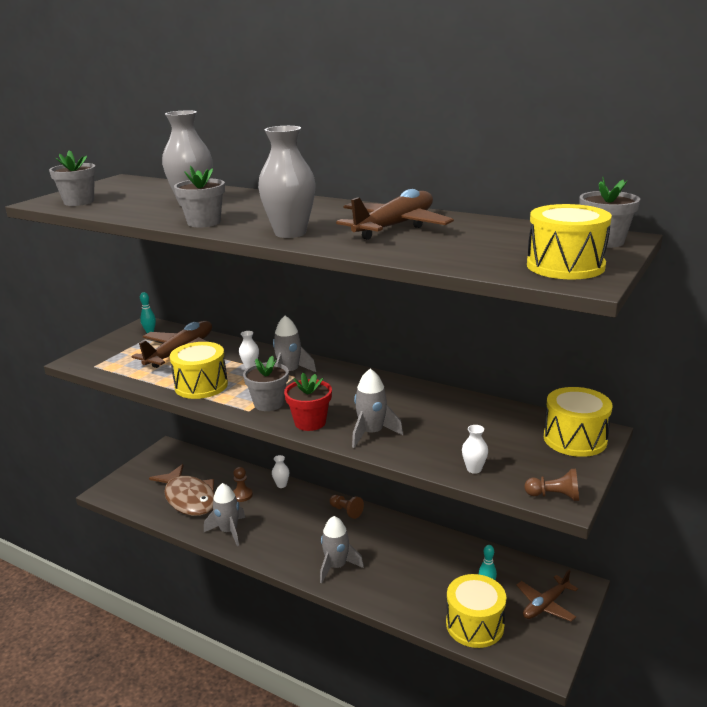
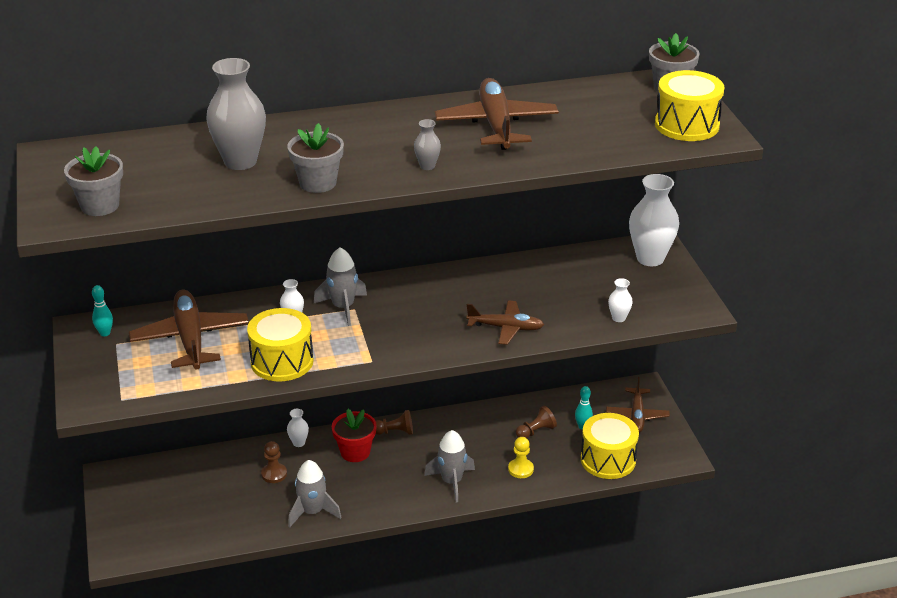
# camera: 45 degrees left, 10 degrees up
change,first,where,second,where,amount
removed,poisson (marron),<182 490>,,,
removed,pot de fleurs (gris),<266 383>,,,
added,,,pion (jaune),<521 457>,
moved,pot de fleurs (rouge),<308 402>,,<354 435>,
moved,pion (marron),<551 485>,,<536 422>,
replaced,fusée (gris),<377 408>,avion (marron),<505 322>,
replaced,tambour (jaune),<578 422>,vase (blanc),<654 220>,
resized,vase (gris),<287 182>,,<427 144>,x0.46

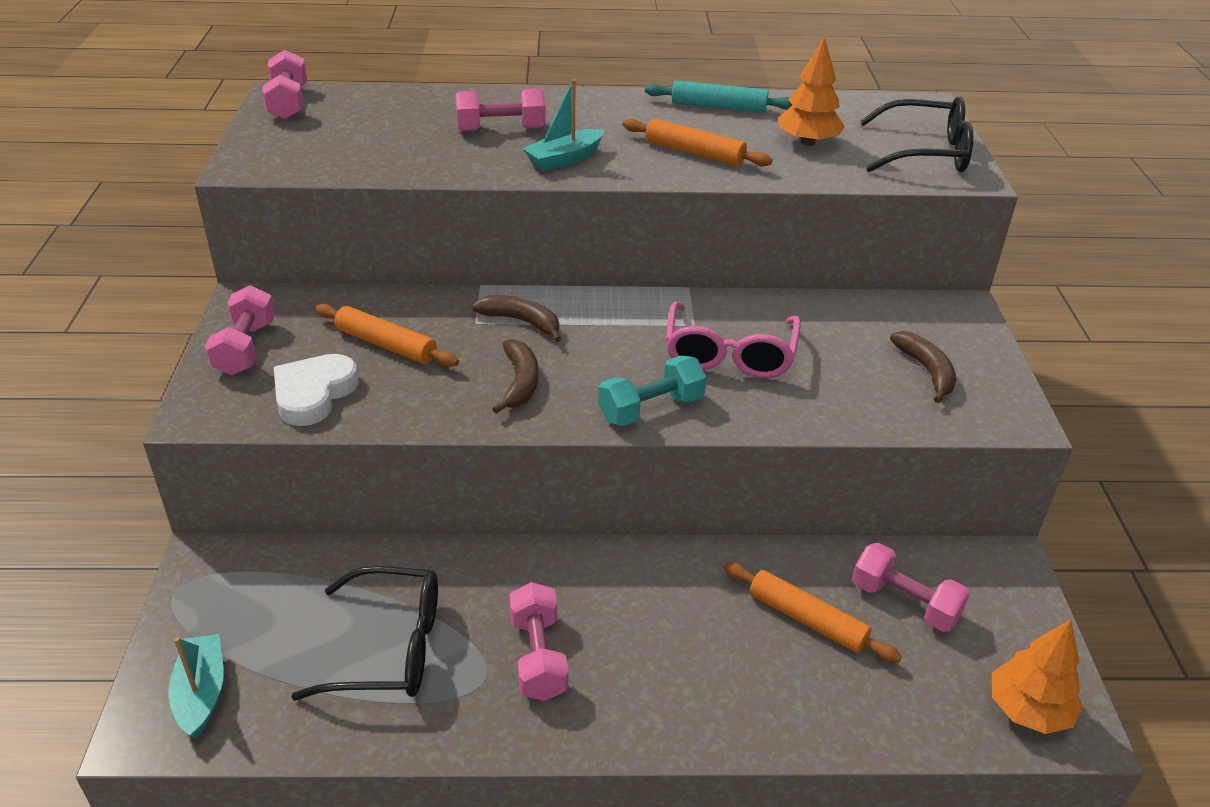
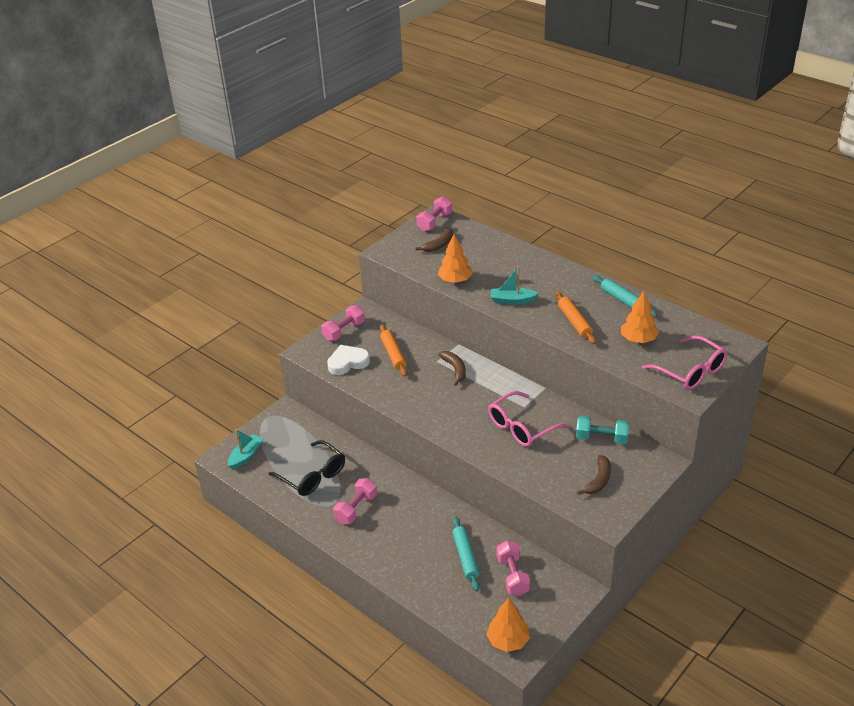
# camera: 45 degrees right, 0 degrees up
change,first,where,second,where,amount
removed,haltère (rose),<501 109>,,,
added,,,arbre (orange),<455 258>,
moved,banane (marron),<515 376>,,<434 239>,
moved,haltère (turquoise),<652 390>,,<602 430>,
recoloured,rouleau à pâtisserie (orange),<813 612>,rouleau à pâtisserie (turquoise),<466 554>,
recoloured,lunettes (noir),<916 134>,lunettes (rose),<684 363>,

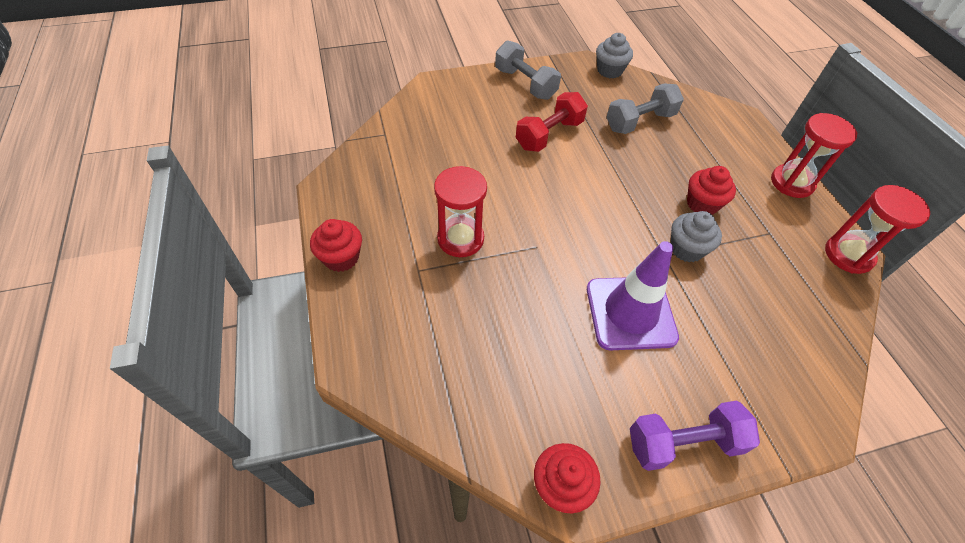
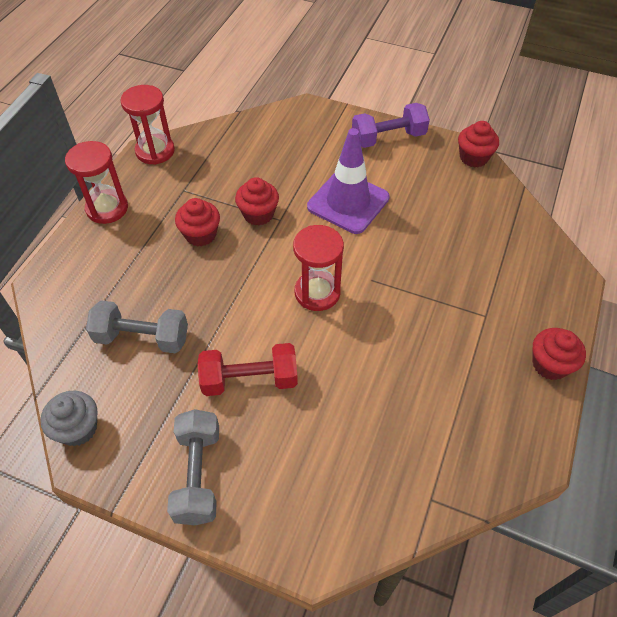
# camera: 140 degrees left, 0 degrees up
change,first,where,second,where,amount
moved,sablier (rouge),<460 211>,,<318 268>,
recoloured,muffin (gris),<696 236>,muffin (rouge),<257 201>,
turned,haltère (violet),<695 436>,,<391 125>,45 degrees counterclockwise

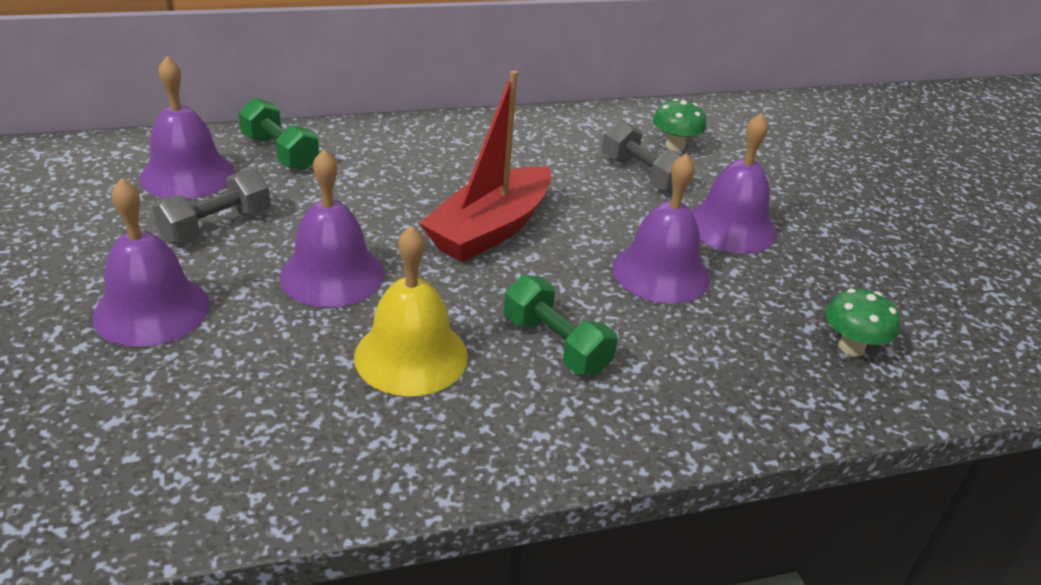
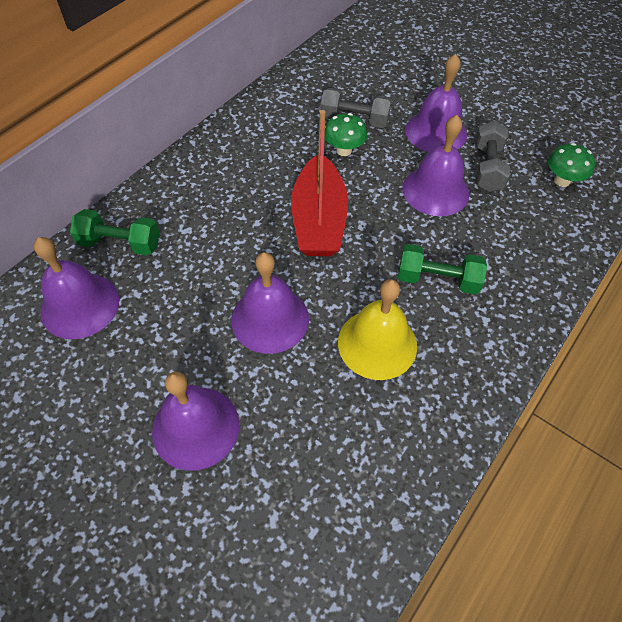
# camera: 35 degrees left, 20 degrees up
change,first,where,second,where,amount
moved,haltère (gris),<211 206>,,<492 156>,
moved,champignon (vert),<680 125>,,<346 134>,

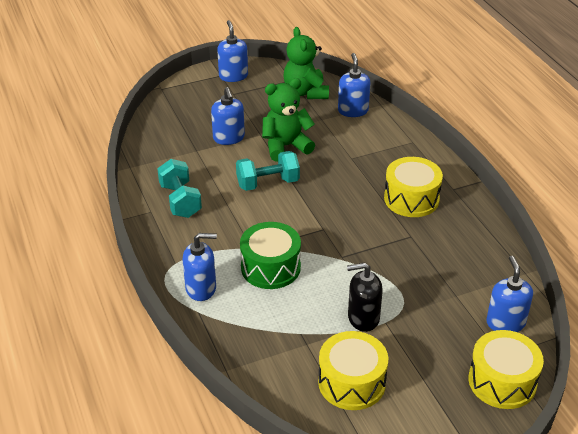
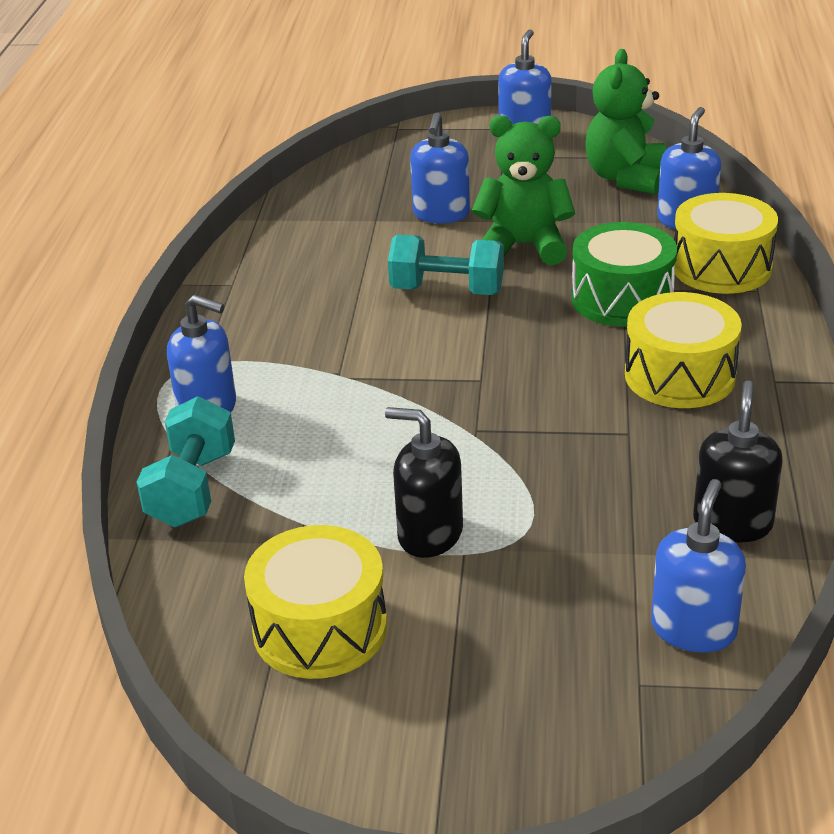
# camera: 30 degrees right, 5 degrees down
change,first,where,second,where,amount
added,,,distributeur de savon (noir),<738 461>,
moved,haltère (turquoise),<179 188>,,<186 461>,
moved,tambour (vert),<270 255>,,<624 274>,
moved,tambour (jaune),<506 369>,,<726 243>,

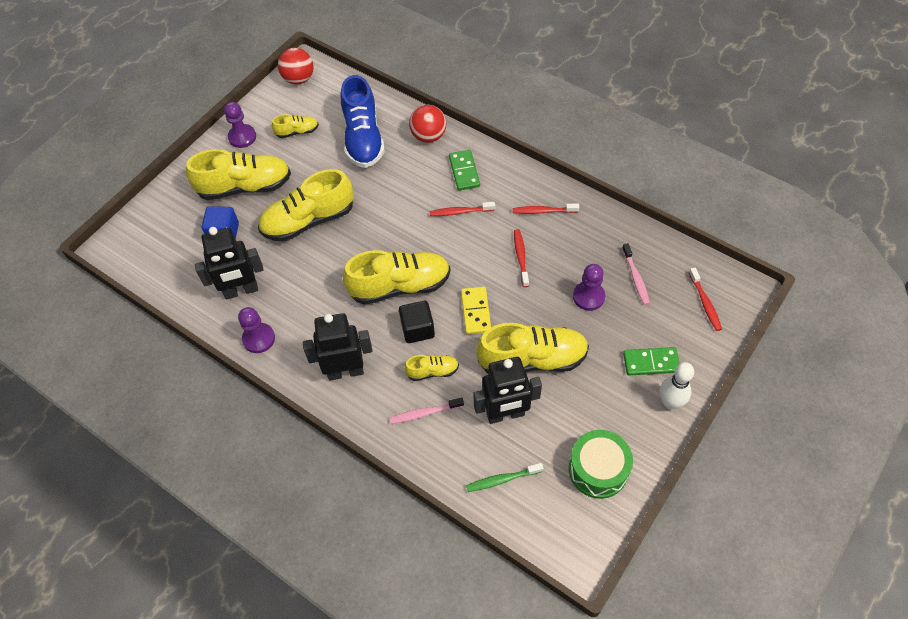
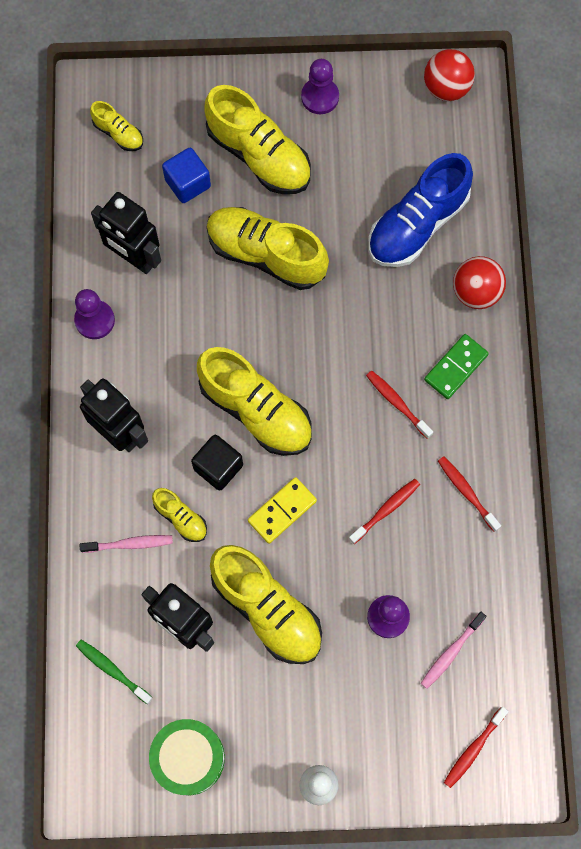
# camera: 50 degrees right, 15 degrees up
change,first,where,second,where,amount
removed,domino (vert),<651 361>,,,
moved,chaussure (jaune),<295 126>,,<116 126>,
turned,brosse à dents (rose),<427 411>,,<126 544>,135 degrees clockwise

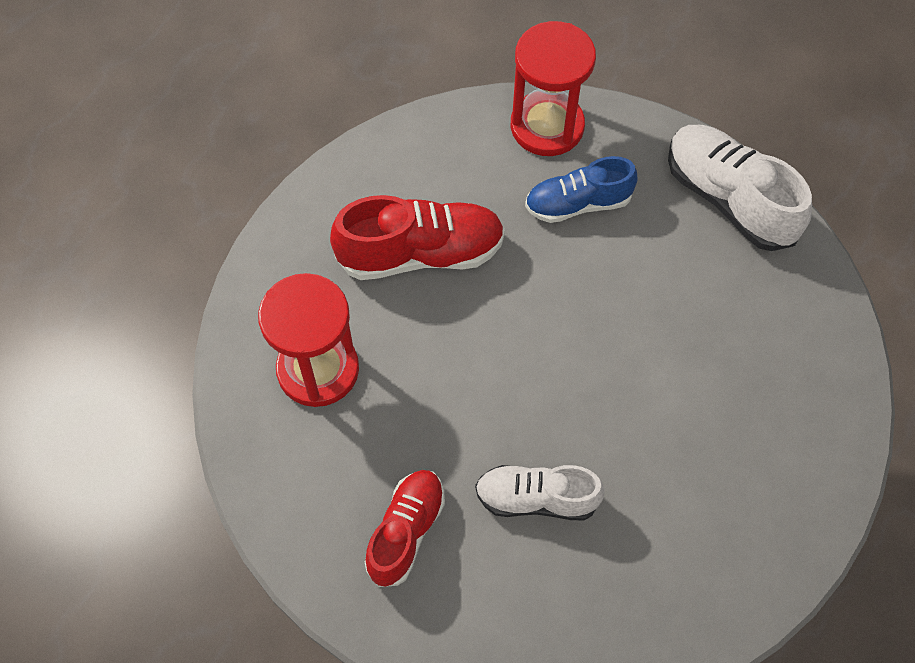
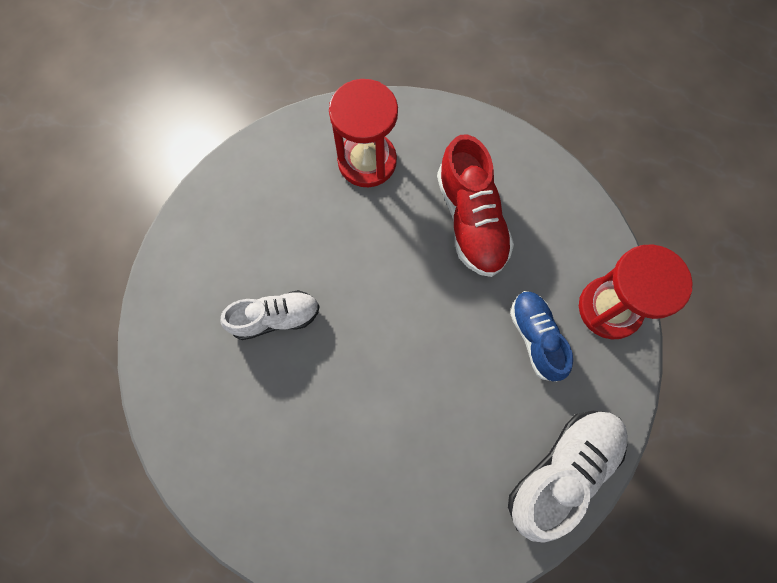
# camera: 85 degrees right, 10 degrees up
change,first,where,second,where,amount
removed,chaussure (rouge),<405 528>,,,
turned,chaussure (blanc),<540 493>,,<270 315>,75 degrees clockwise

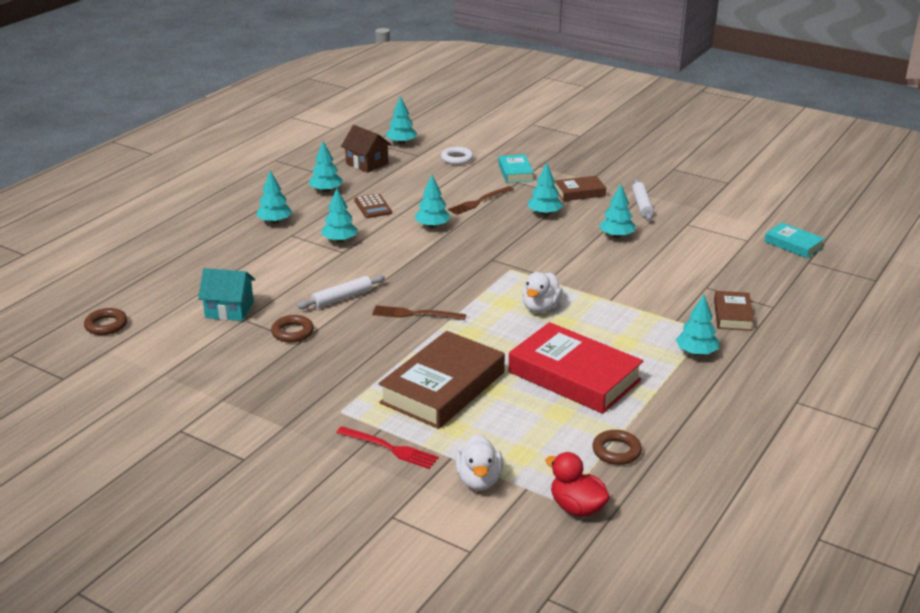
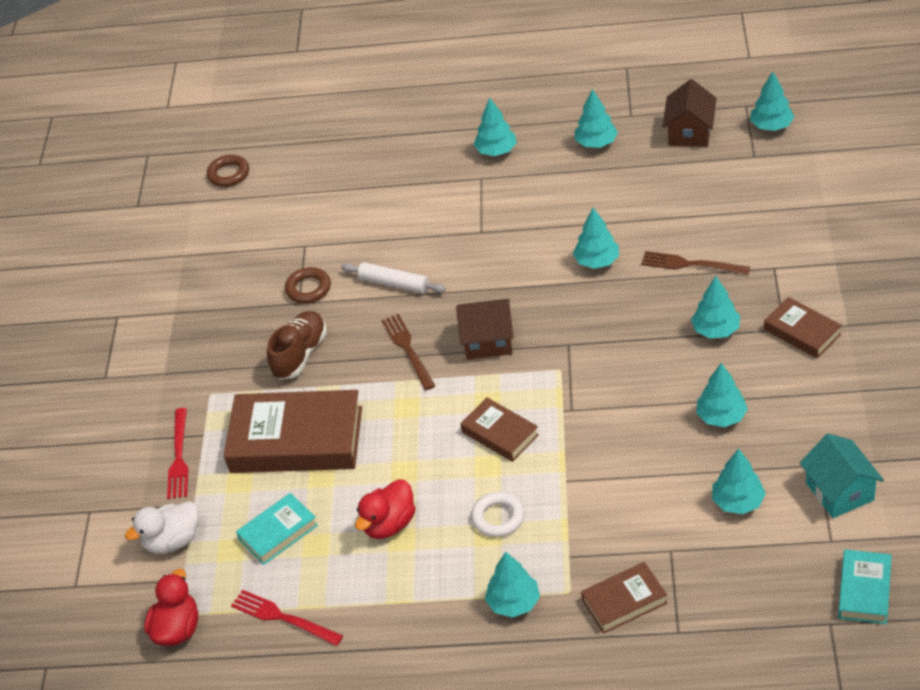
# camera: 65 degrees right, 15 degrees up
change,first,where,second,where,amount
removed,calculatrice (marron),<373 206>,,,
removed,rouleau à pâtisserie (blanc),<643 200>,,,
added,,,chaussure (marron),<297 345>,
added,,,maison (marron),<484 329>,
moved,maison (turquoise),<226 294>,,<842 475>,
moved,arbre (turquoise),<339 215>,,<739 481>,
moved,anneau (blanc),<457 156>,,<497 514>,
moved,livre (turquoise),<516 168>,,<277 529>,
replaced,livre (rouge),<575 368>,canard (rouge),<385 509>,
replaced,canard (blanc),<542 292>,livre (marron),<499 430>,
replaced,anneau (marron),<617 447>,fourchette (rouge),<287 618>,

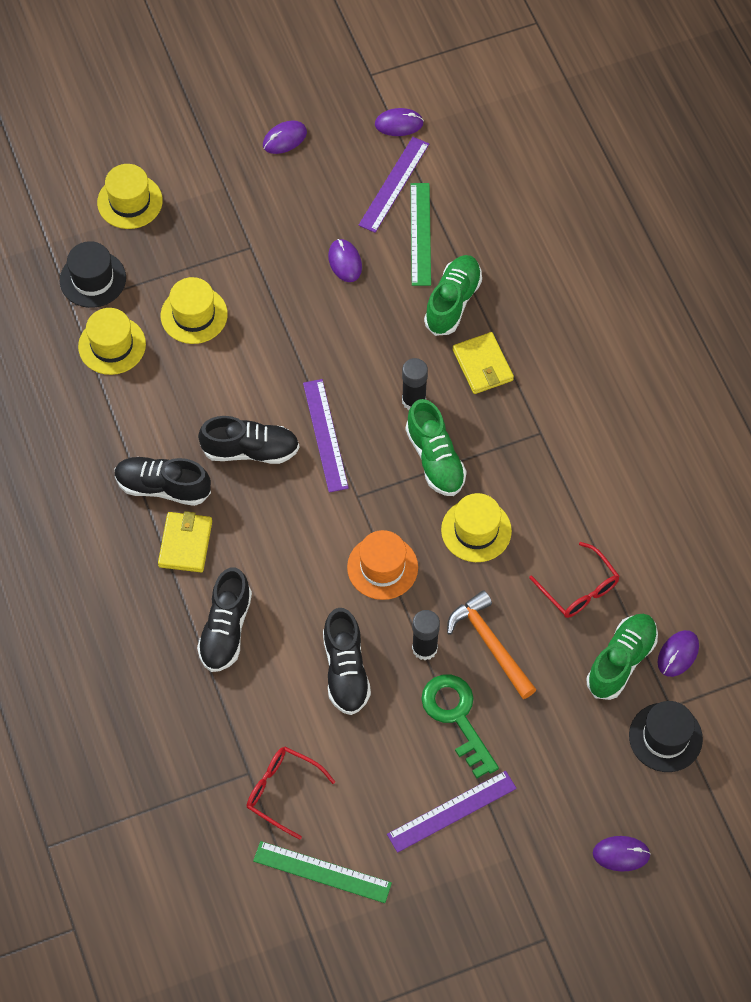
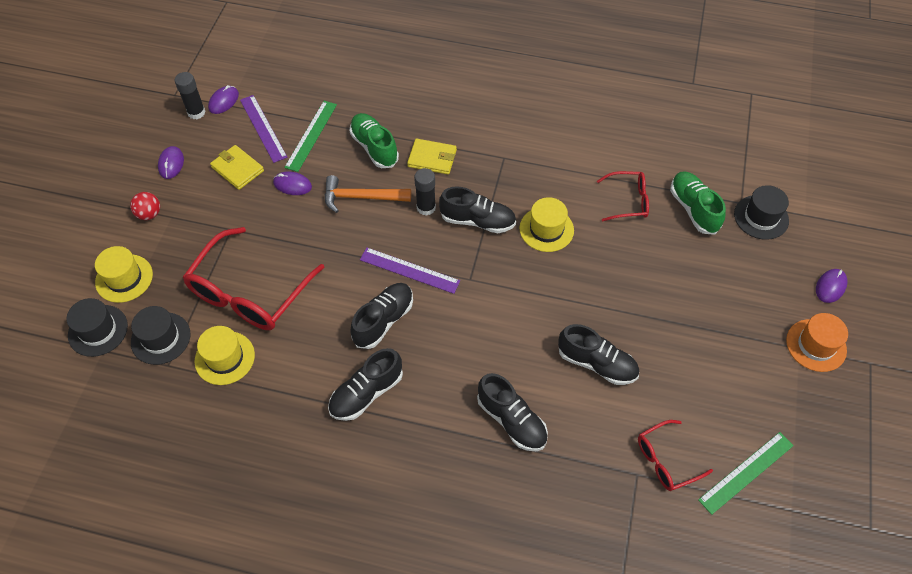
# camera: 55 degrees left, 5 degrees down
change,first,where,second,where,amount
removed,règle (violet),<452 812>,,,
removed,clé (vert),<460 726>,,,
removed,souris (violet),<678 653>,,,
added,,,chapeau (noir),<97 327>,
added,,,balle (rouge),<145 206>,
moved,portefeuille (jaune),<185 541>,,<237 167>,
moved,chapeau (orange),<382 565>,,<817 342>,
moved,bâton de colle (noir),<426 635>,,<190 95>,
moved,marteau (orange),<492 644>,,<367 194>,
replaced,chapeau (jaune),<194 310>,lunettes (rouge),<254 278>,
recoloured,chaussure (vert),<436 447>,chaussure (noir),<477 209>,
turned,règle (vert),<420 234>,,<310 136>,75 degrees clockwise

